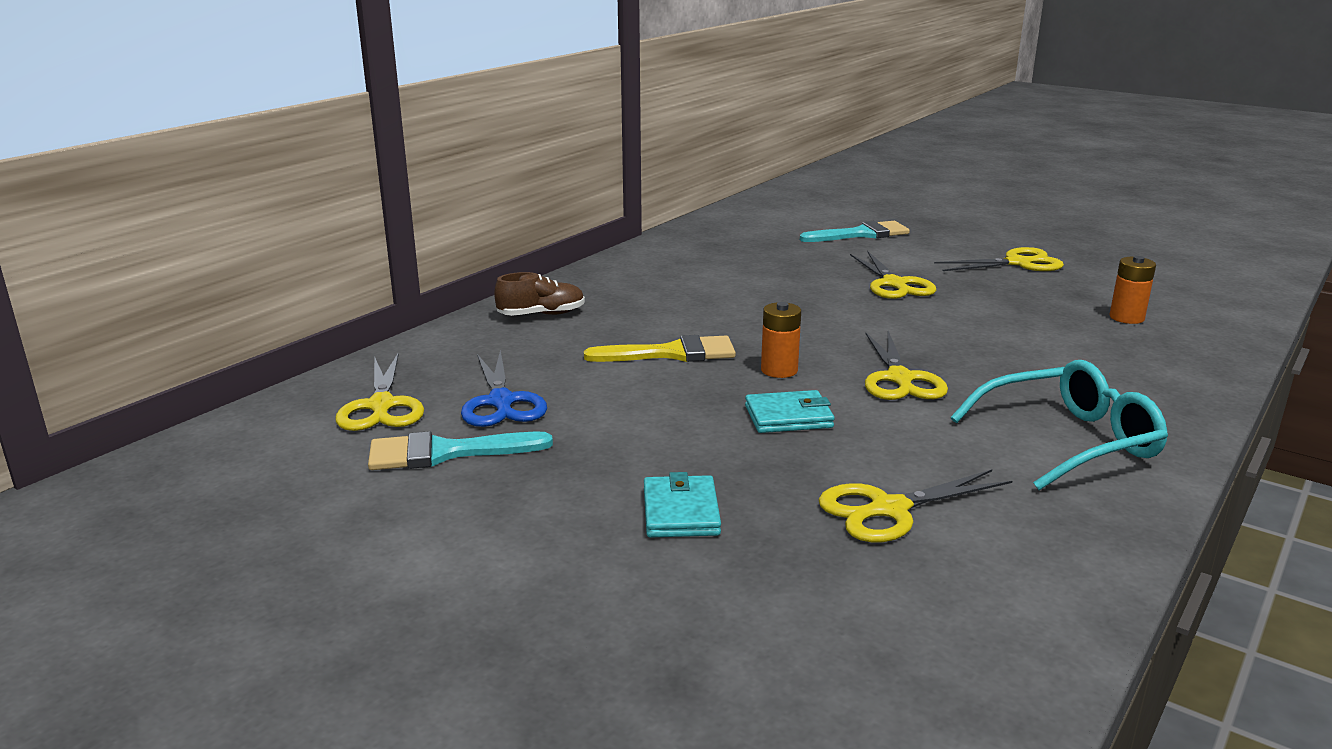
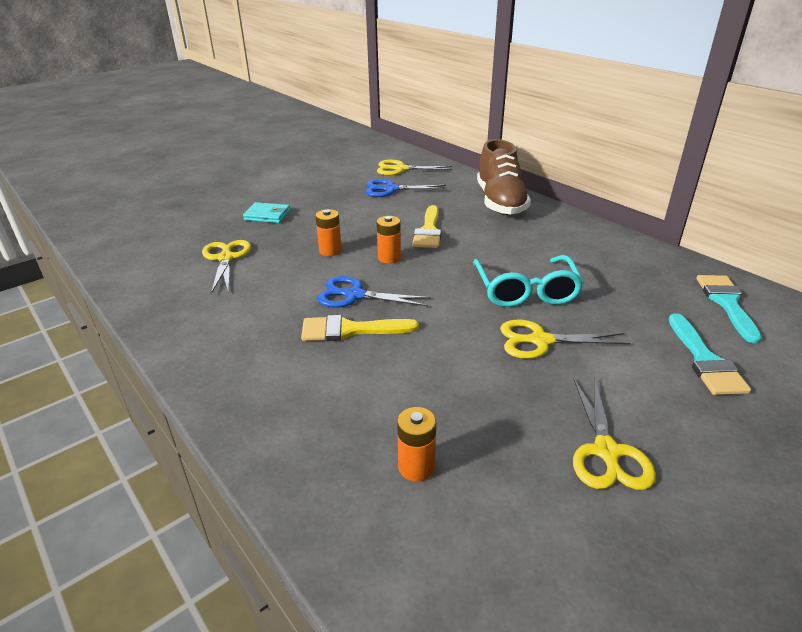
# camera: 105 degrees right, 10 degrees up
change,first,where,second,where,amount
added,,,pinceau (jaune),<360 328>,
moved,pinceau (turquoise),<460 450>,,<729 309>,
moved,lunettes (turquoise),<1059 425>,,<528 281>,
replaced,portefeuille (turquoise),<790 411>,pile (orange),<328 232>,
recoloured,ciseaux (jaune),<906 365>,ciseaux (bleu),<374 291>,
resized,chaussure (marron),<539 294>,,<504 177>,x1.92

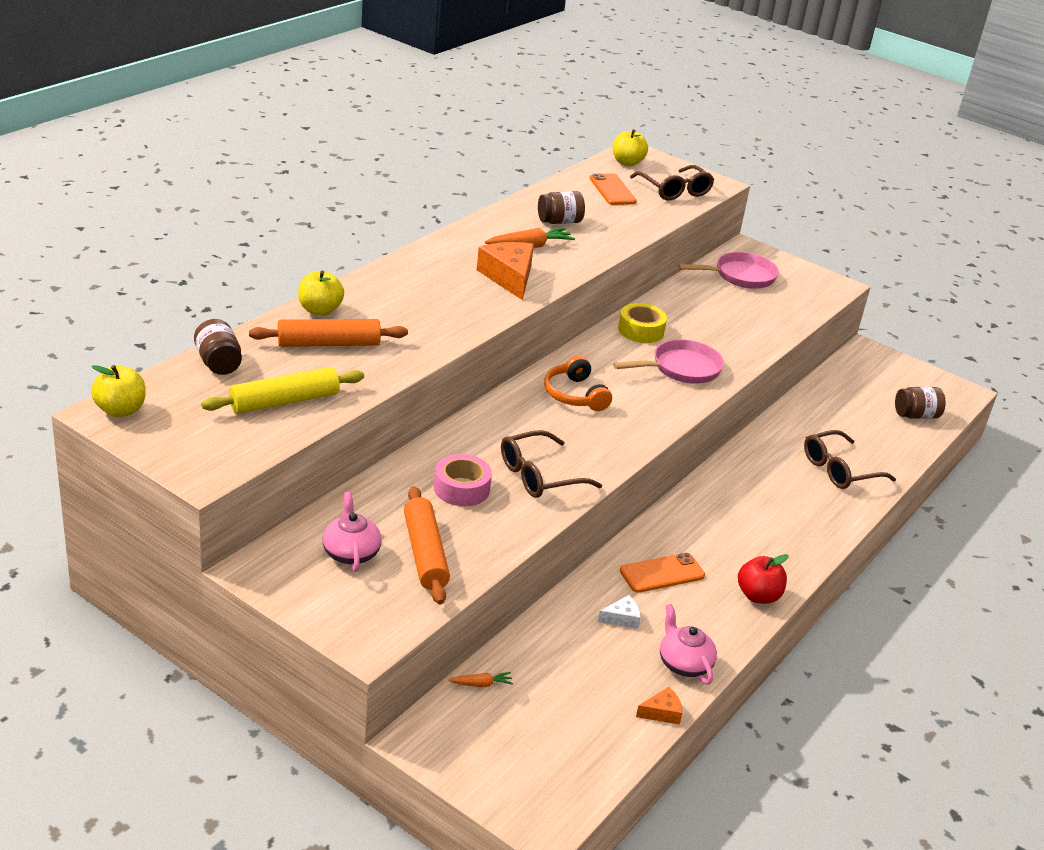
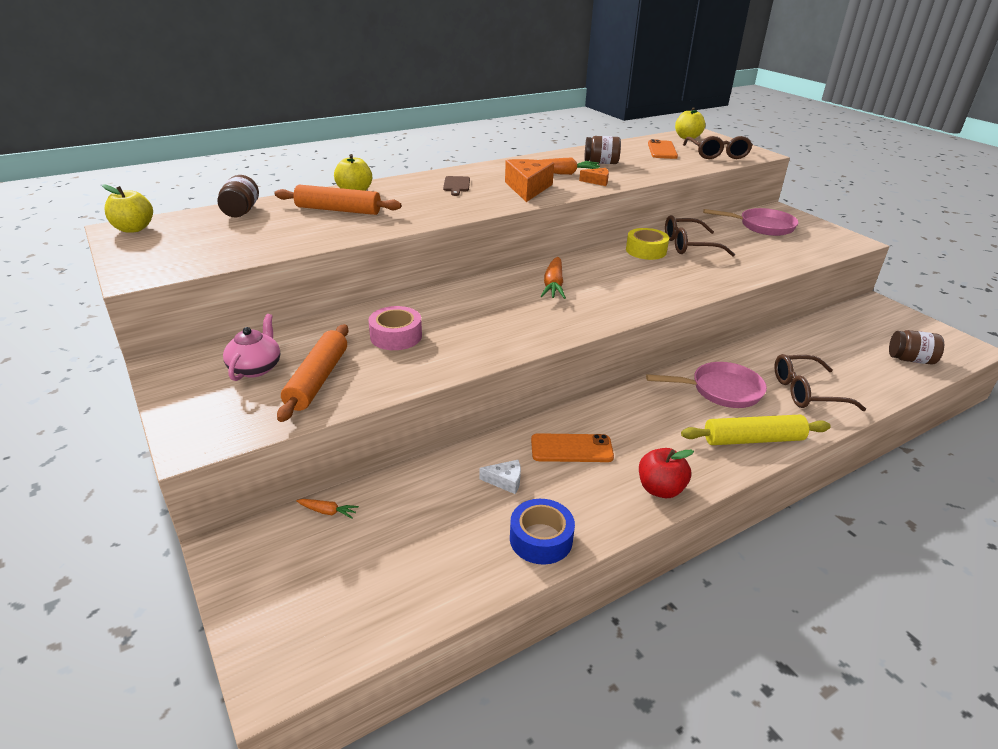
# camera: 25 degrees right, 0 degrees up
change,first,where,second,where,amount
added,,,planche à découper (marron),<456 186>,
moved,rouleau à pâtisserie (jaune),<282 390>,,<756 430>,
moved,lunettes (marron),<551 464>,,<700 236>,
moved,poêle (rose),<668 361>,,<706 385>,
moved,fromage (orange),<659 706>,,<594 177>,
replaced,casque audio (orange),<578 383>,carotte (orange),<553 278>,
replaced,théière (rose),<688 644>,ruban adhésif (bleu),<542 532>,

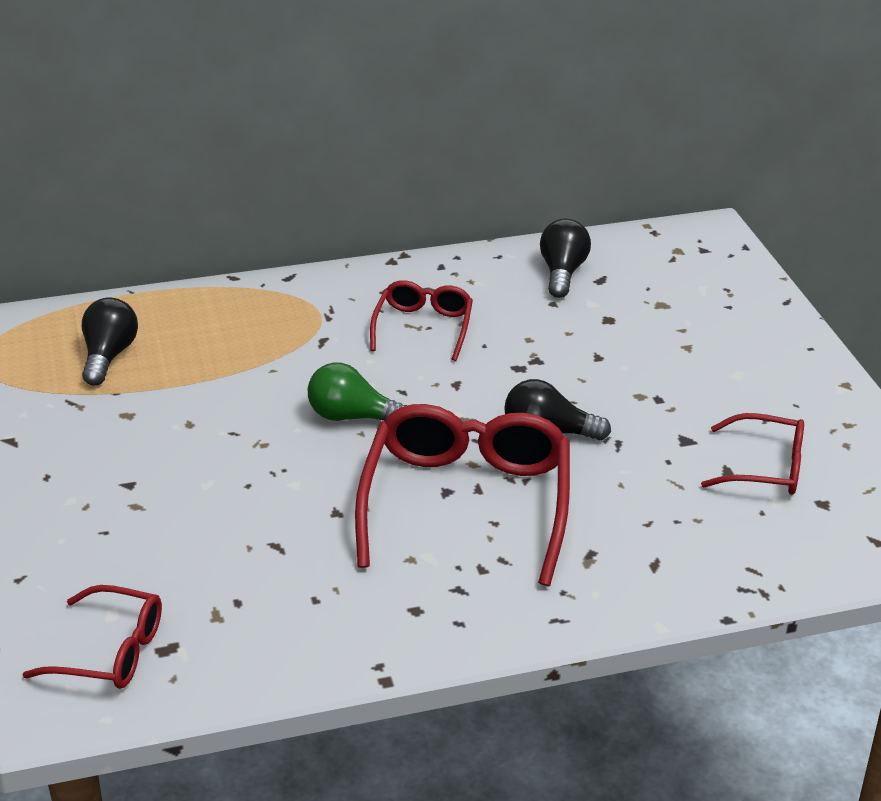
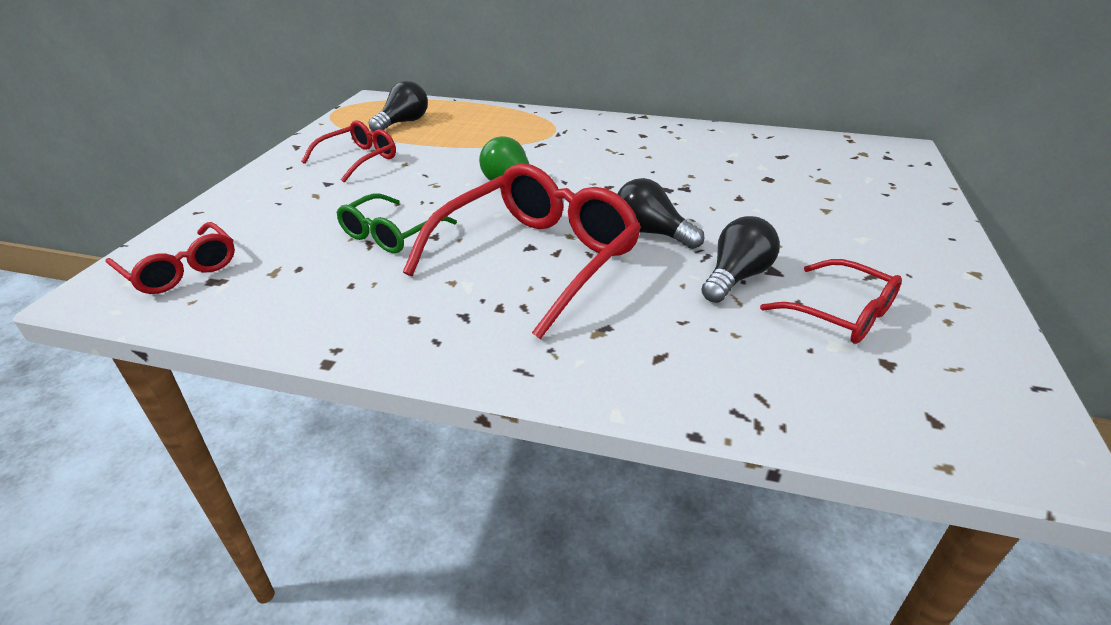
# camera: 30 degrees right, 0 degrees up
change,first,where,second,where,amount
added,,,lunettes (vert),<396 223>,
moved,lunettes (rouge),<421 320>,,<348 151>,
moved,ampoule (noir),<565 258>,,<740 259>,

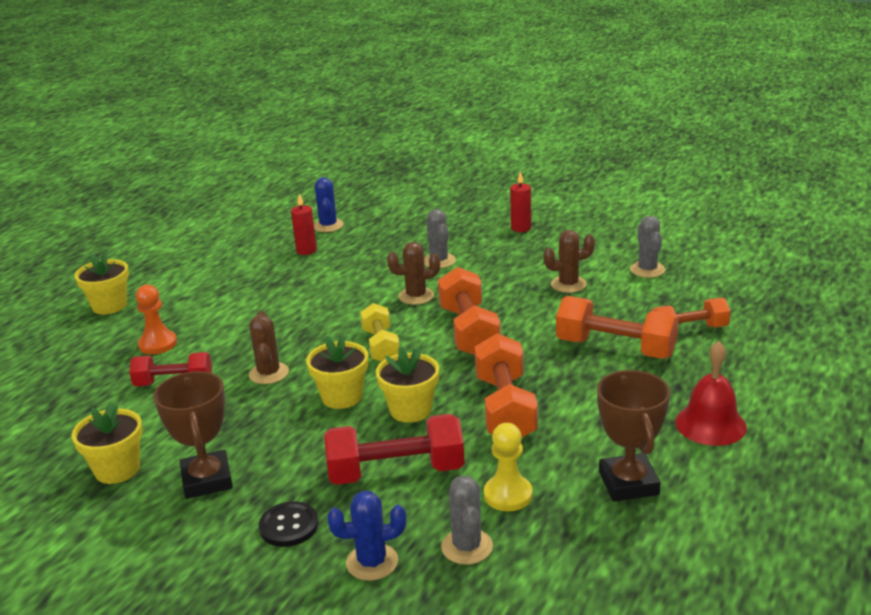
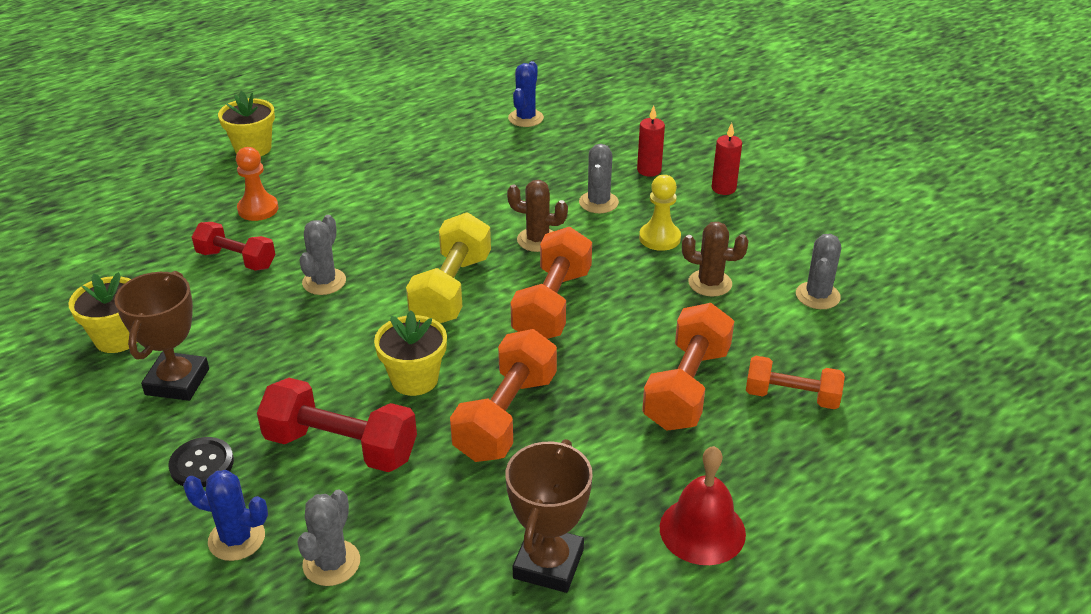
# camera: 25 degrees right, 10 degrees up
change,first,where,second,where,amount
removed,pot de fleurs (jaune),<337 372>,,,
moved,bougie (rouge),<304 224>,,<651 141>,
moved,pion (jaune),<508 467>,,<660 213>,
recoloured,cactus (marron),<269 347>,cactus (gris),<322 255>,
turned,haltère (orange),<617 327>,,<688 367>,60 degrees clockwise
resized,haltère (jaune),<380 332>,,<448 267>,x1.53

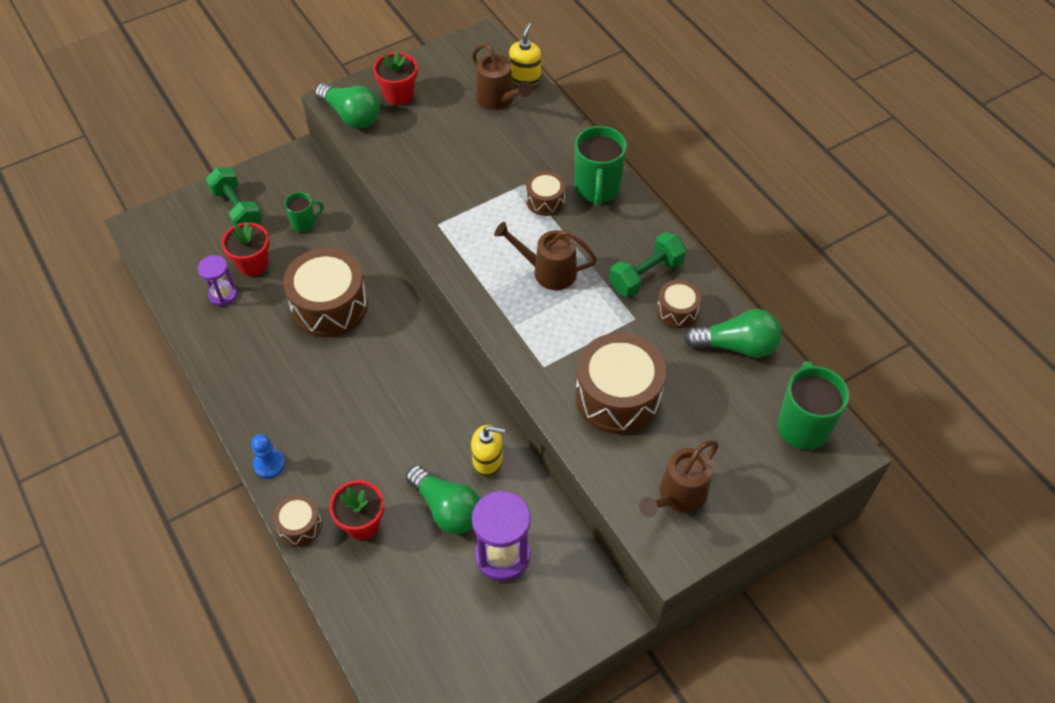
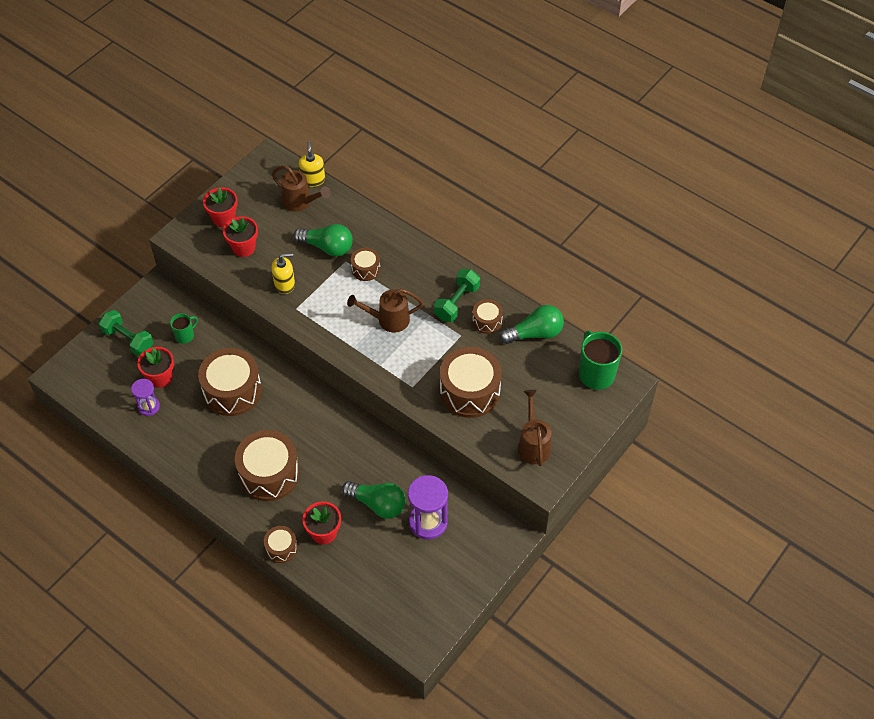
# camera: 20 degrees left, 0 degrees up
change,first,where,second,where,amount
removed,pion (bleu),<268 456>,,,
removed,tasse (vert),<601 166>,,,
added,,,pot de fleurs (rouge),<240 236>,
added,,,tambour (marron),<267 465>,
moved,ampoule (vert),<347 105>,,<323 240>,
moved,distributeur de savon (jaune),<488 451>,,<283 273>,
turned,arrosoir (marron),<679 478>,,<535 428>,150 degrees clockwise

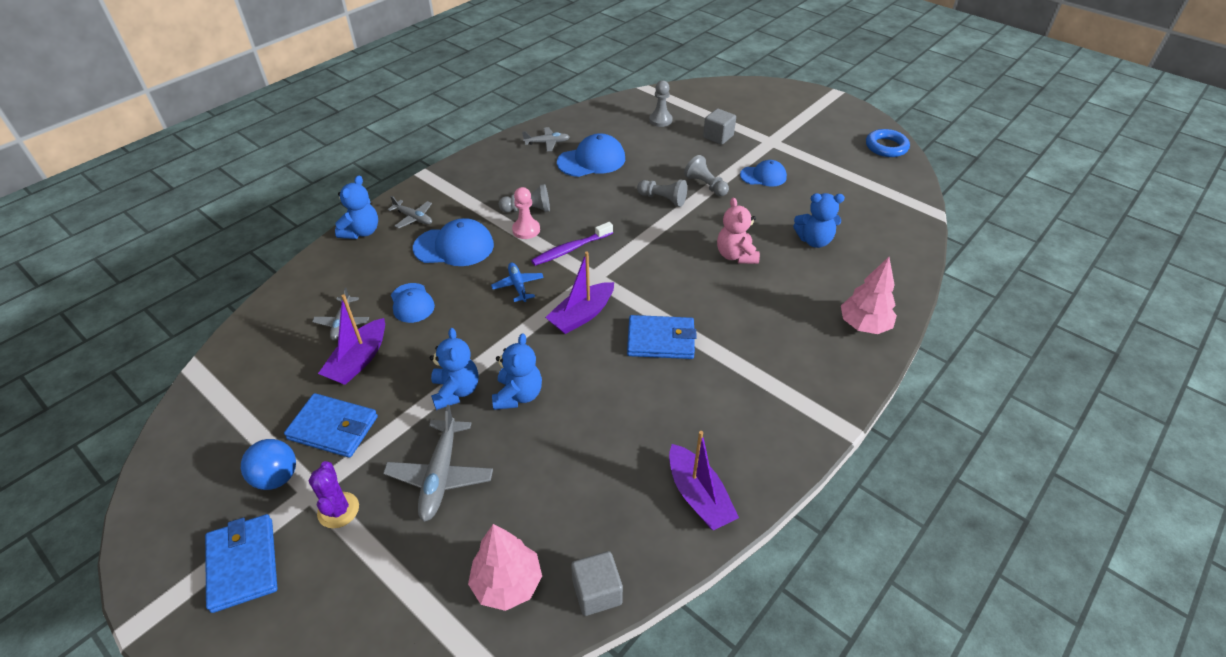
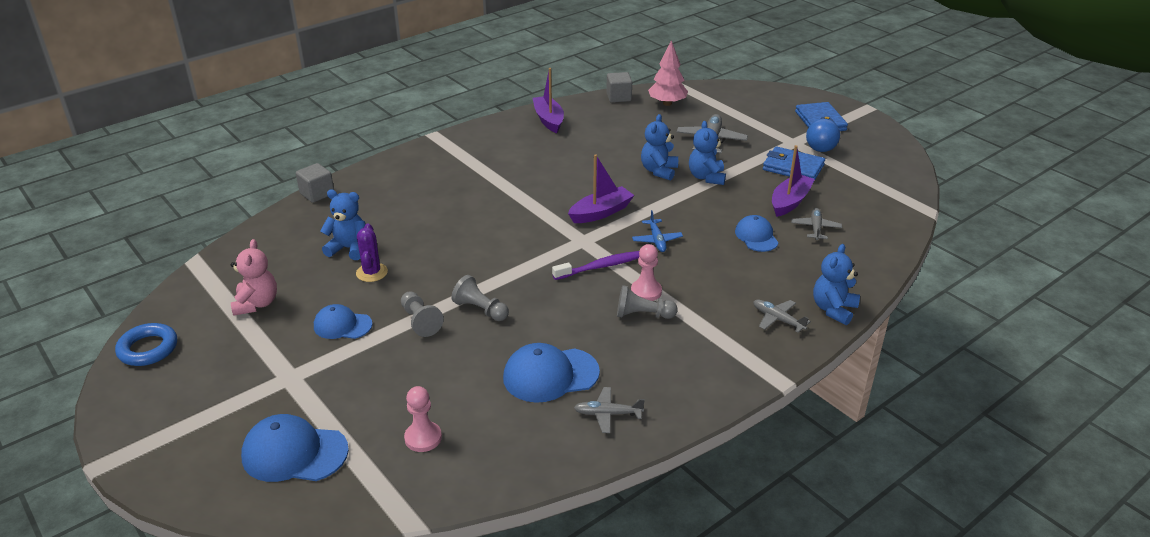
# camera: 170 degrees left, 10 degrees down
change,first,where,second,where,amount
removed,portefeuille (bleu),<661 337>,,,
removed,arbre (rose),<869 295>,,,
moved,cactus (violet),<334 494>,,<372 253>,
moved,casquette (bleu),<453 242>,,<295 448>,
moved,cube (gris),<719 127>,,<315 183>,
moved,ours en peluche (rose),<738 231>,,<254 277>,
recoloured,pion (gris),<660 103>,pion (rose),<423 419>,

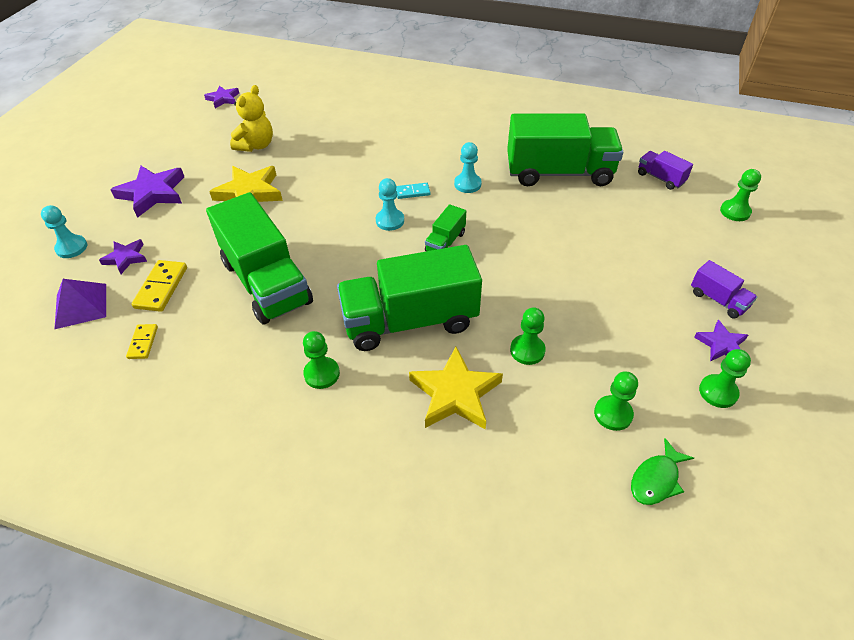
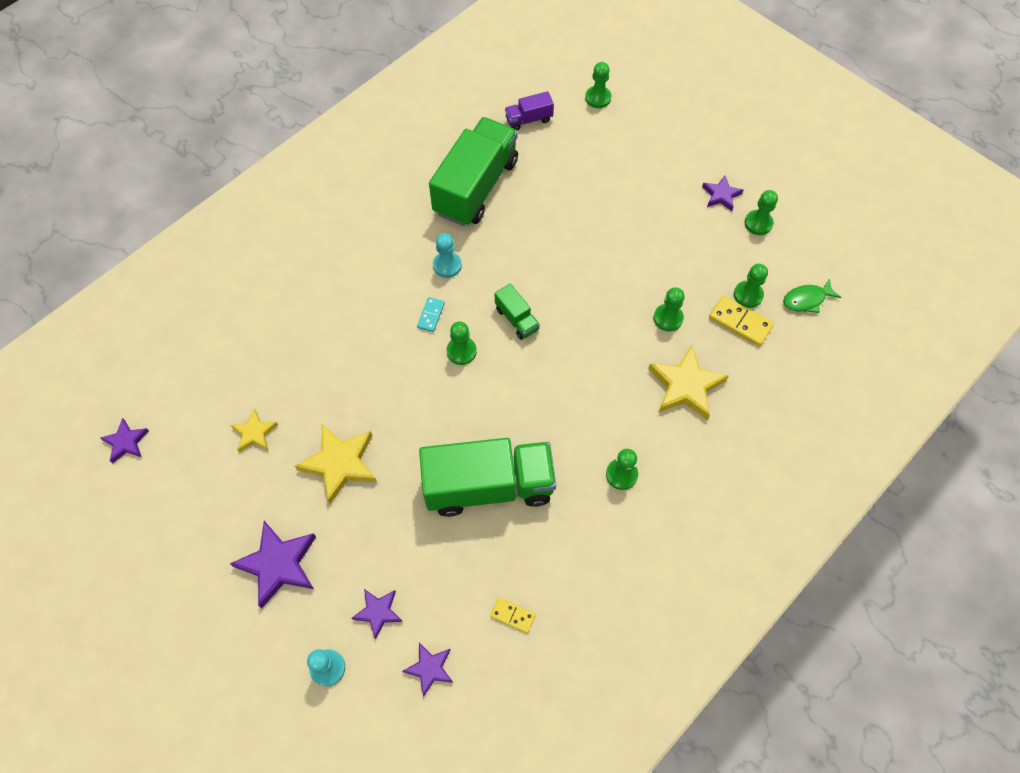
# camera: 65 degrees left, 15 degrees up
change,first,where,second,where,amount
removed,camion (vert),<409 298>,,,
removed,camion (violet),<724 289>,,,
moved,domino (jaune),<159 286>,,<741 321>,
replaced,pyramide (violet),<80 304>,étoile (violet),<428 670>,
replaced,ours en peluche (jaune),<251 118>,étoile (jaune),<254 430>,
recoloured,pion (turquoise),<390 204>,pion (vert),<462 343>,
turned,poisson (vert),<662 471>,,<812 295>,90 degrees clockwise

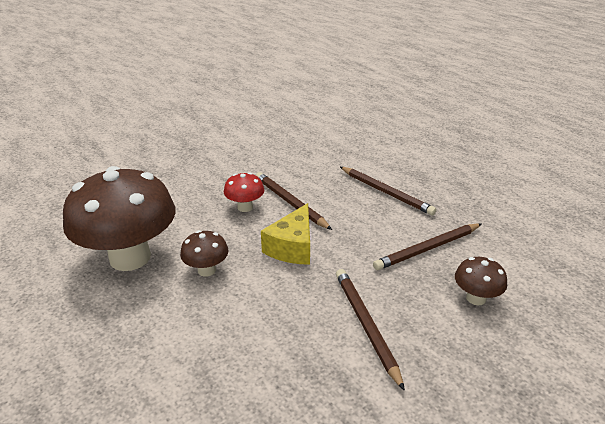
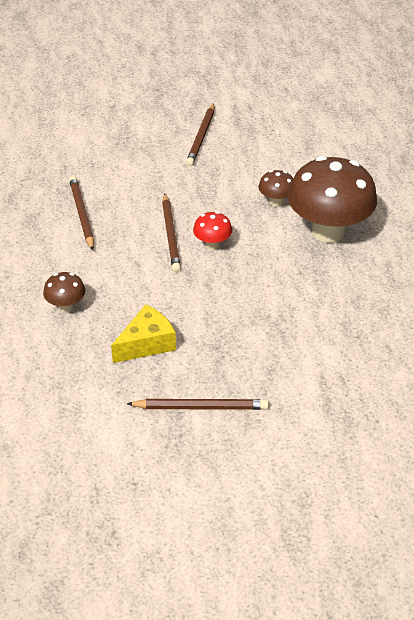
# camera: 150 degrees left, 10 degrees up
change,first,where,second,where,amount
moved,fromage (jaune),<285 234>,,<143 333>,
moved,crayon (marron),<427 246>,,<198 404>,
moved,champignon (marron),<481 281>,,<64 292>,

